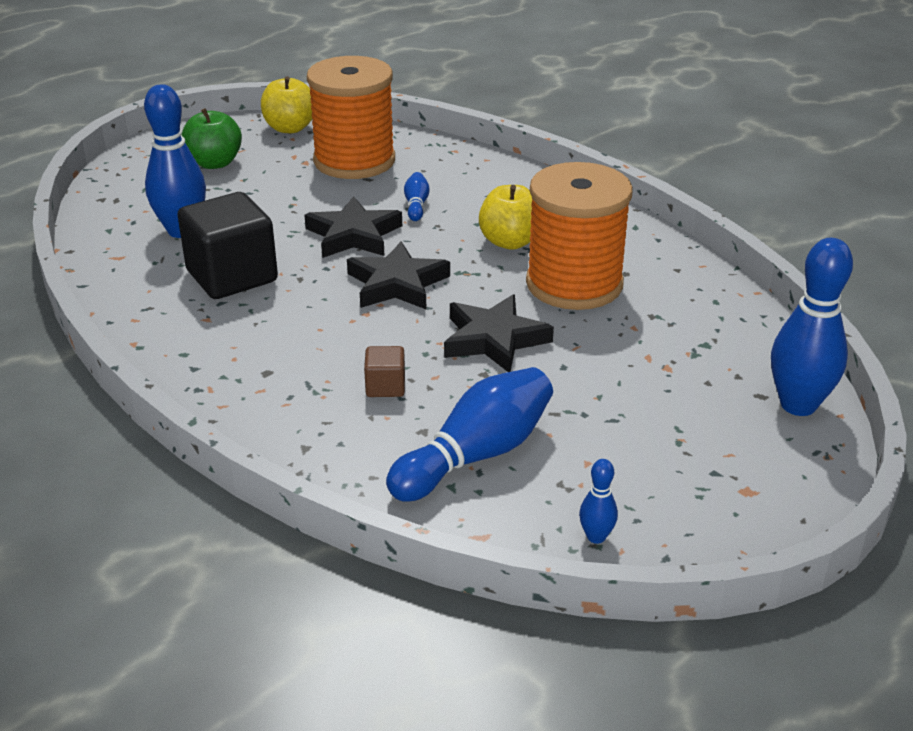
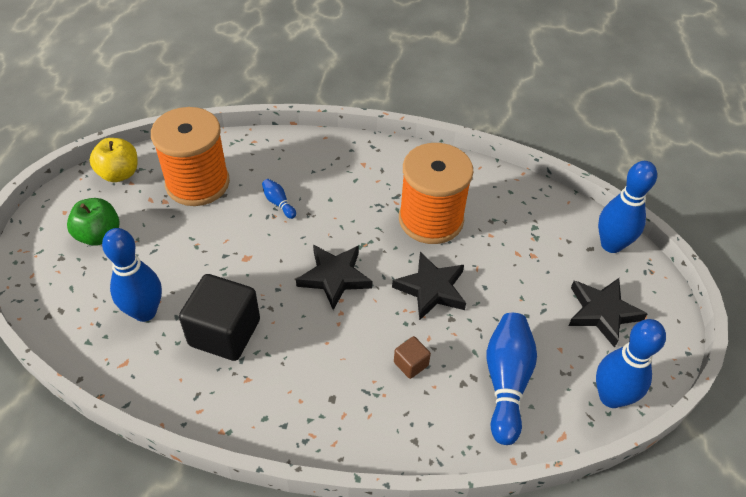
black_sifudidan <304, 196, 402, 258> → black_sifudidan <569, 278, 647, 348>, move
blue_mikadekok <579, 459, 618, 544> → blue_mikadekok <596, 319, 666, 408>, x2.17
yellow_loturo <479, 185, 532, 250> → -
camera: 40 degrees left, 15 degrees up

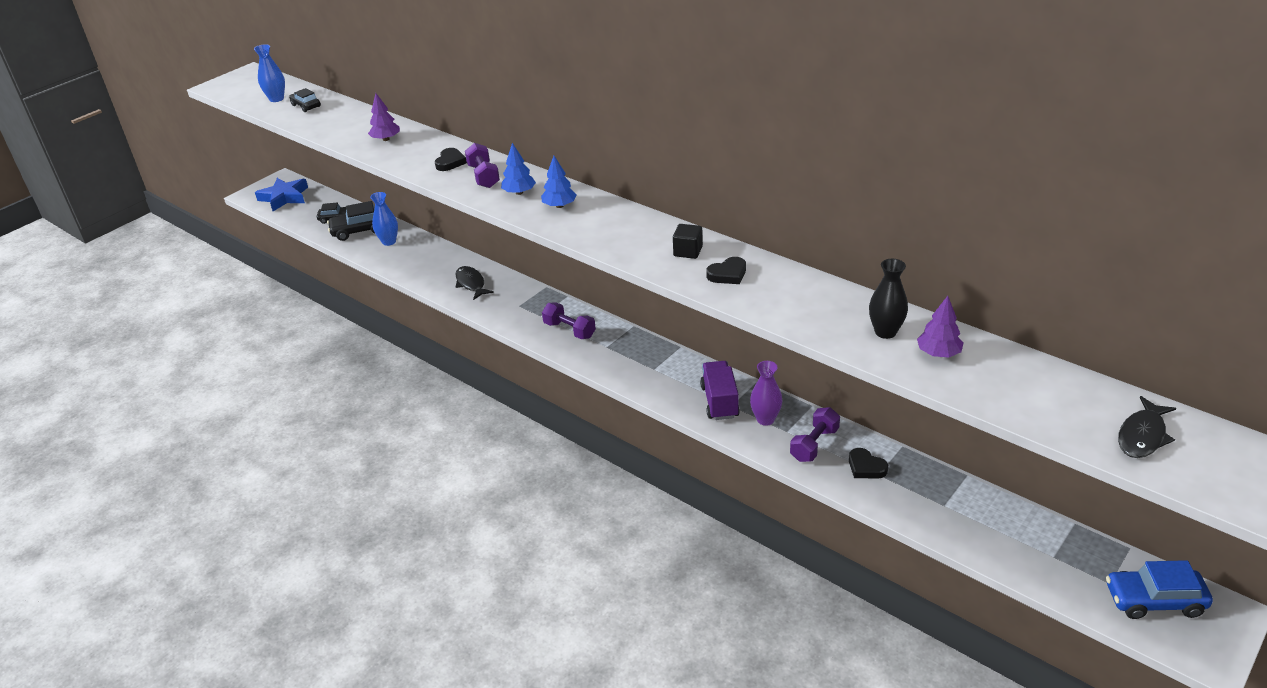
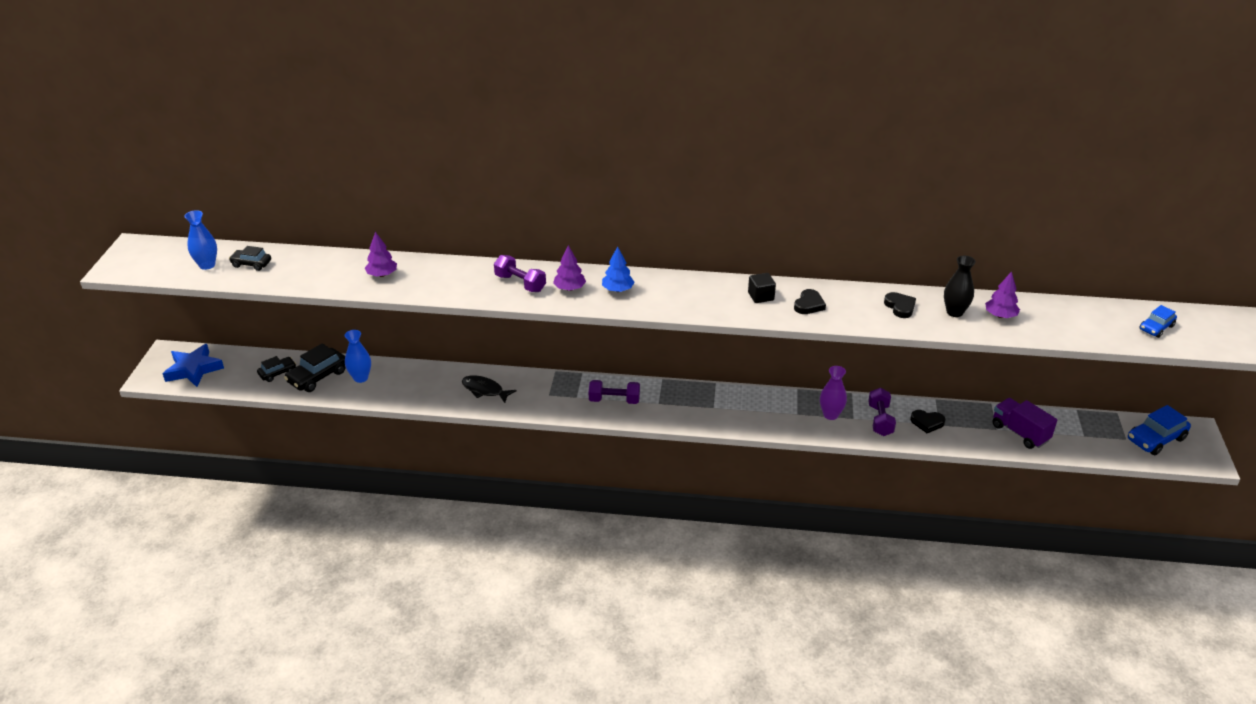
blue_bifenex <501, 143, 536, 195> → purple_bifenex <553, 245, 586, 291>
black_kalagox <435, 148, 467, 171> → black_kalagox <884, 292, 916, 318>, move
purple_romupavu <700, 361, 740, 420> → purple_romupavu <993, 398, 1057, 449>, move
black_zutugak <1118, 396, 1176, 458> → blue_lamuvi <1139, 305, 1177, 338>
camera: 35 degrees left, 0 degrees up

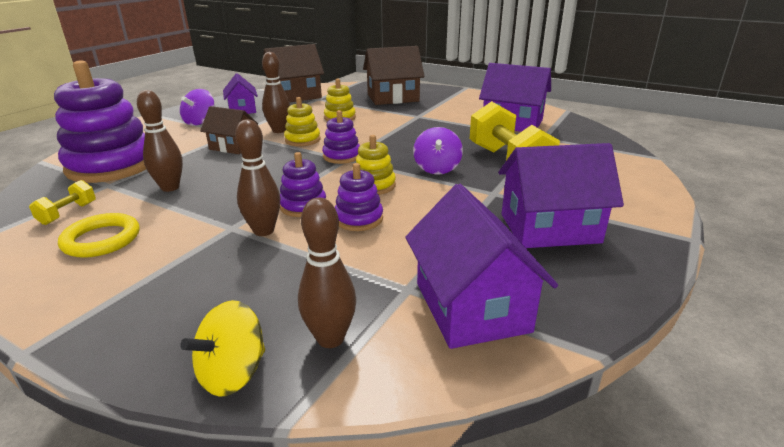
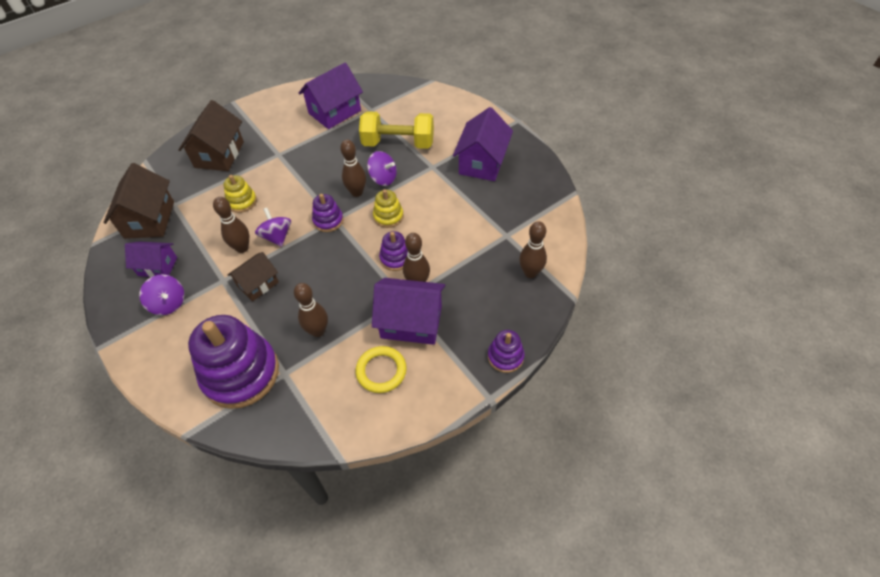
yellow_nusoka <284, 97, 321, 146> → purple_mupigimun <255, 208, 291, 247>
- → brown_mikadekok <340, 139, 366, 197>
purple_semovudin <405, 184, 558, 349> → purple_semovudin <372, 278, 445, 345>, move
purple_nusoka <335, 163, 383, 231> → purple_nusoka <488, 330, 525, 373>, move
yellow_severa <29, 180, 96, 225> → -
yellow_mupigimun <180, 300, 265, 397> → -
camera: 65 degrees left, 25 degrees up

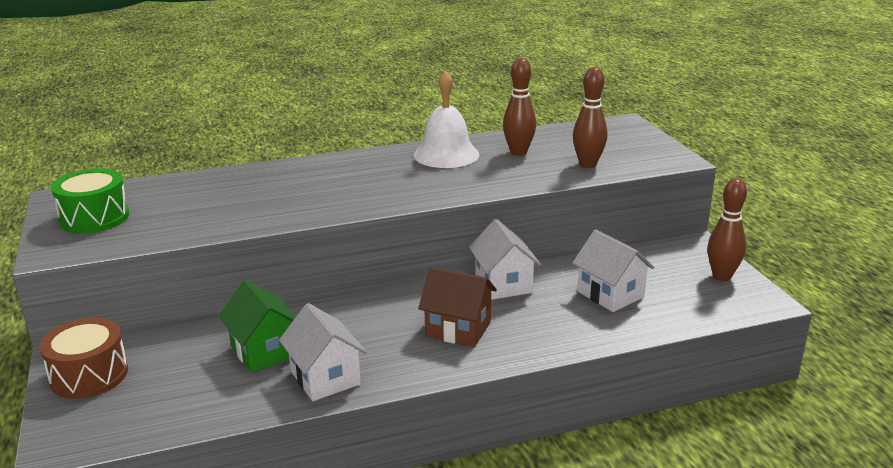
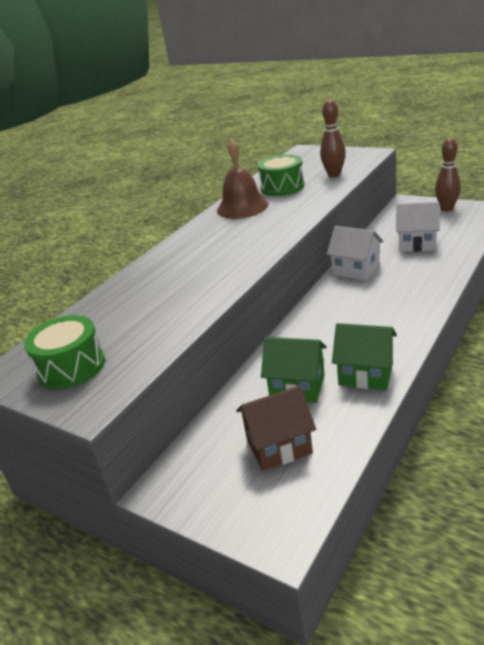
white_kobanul <414, 70, 479, 168> → brown_kobanul <217, 139, 269, 219>
brown_semovudin <418, 267, 497, 347> → brown_semovudin <236, 386, 316, 471>, move
brown_mikadekok <503, 58, 536, 156> → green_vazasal <258, 154, 304, 196>
white_semovudin <279, 303, 367, 401> → green_semovudin <332, 323, 397, 390>
brown_vazasal <40, 318, 128, 399> → -
camera: 35 degrees left, 5 degrees up

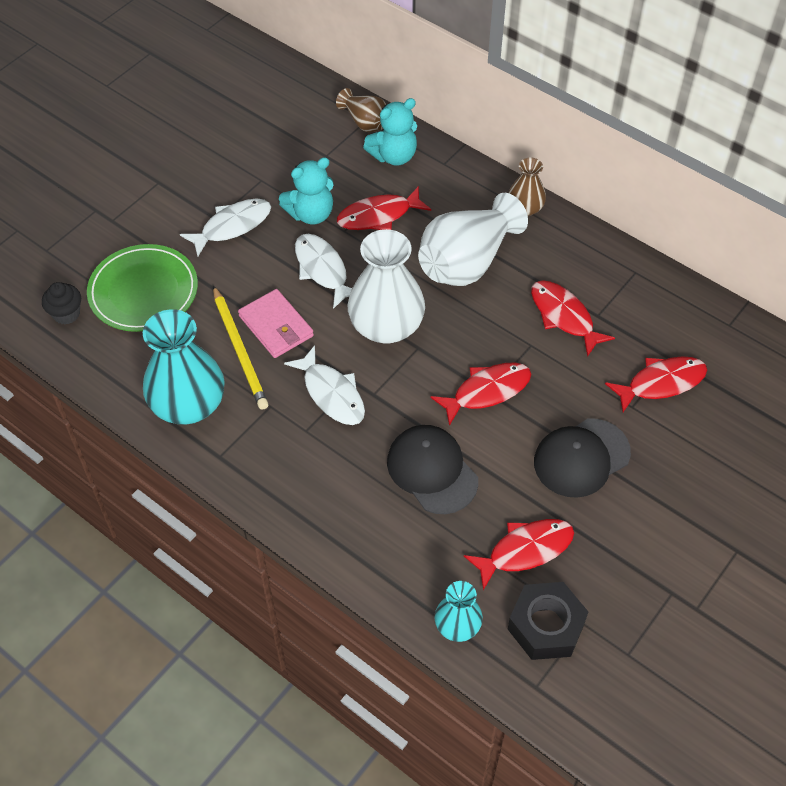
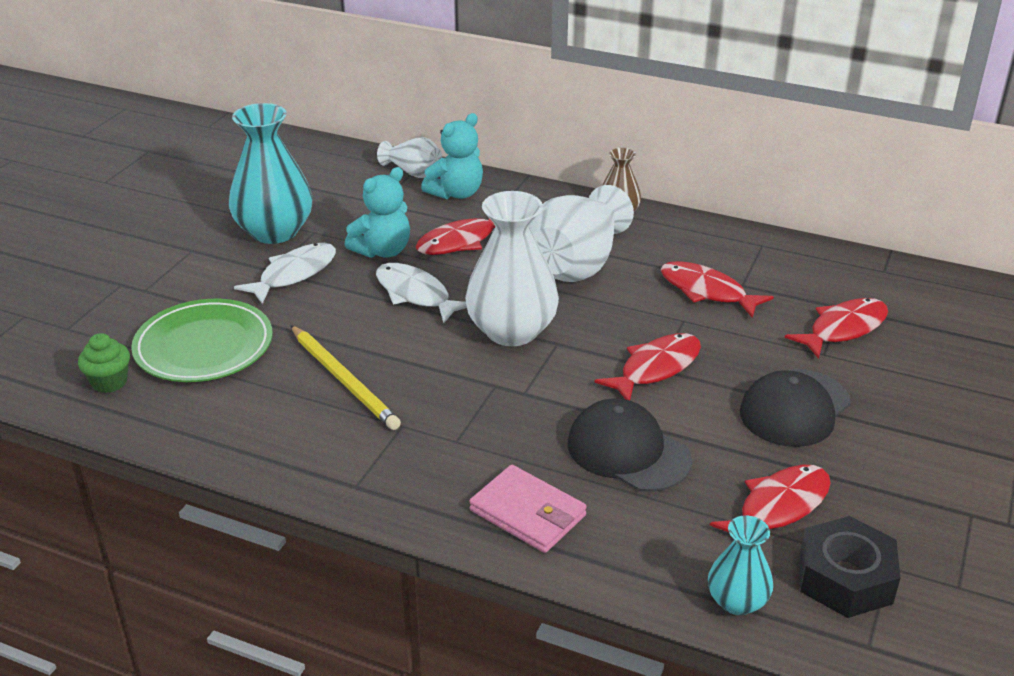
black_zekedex <42, 282, 81, 325> → green_zekedex <78, 333, 130, 393>
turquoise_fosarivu <143, 309, 225, 425> → turquoise_fosarivu <229, 103, 313, 244>, move
brown_fosarivu <336, 88, 386, 133> → white_fosarivu <377, 137, 442, 178>
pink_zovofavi <238, 289, 314, 358> → pink_zovofavi <469, 465, 587, 553>, move
white_zutugak <284, 345, 365, 425> → -
camera: 15 degrees left, 20 degrees down

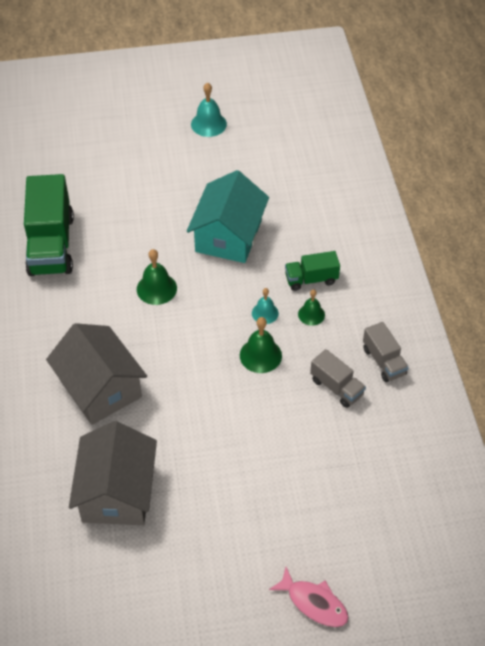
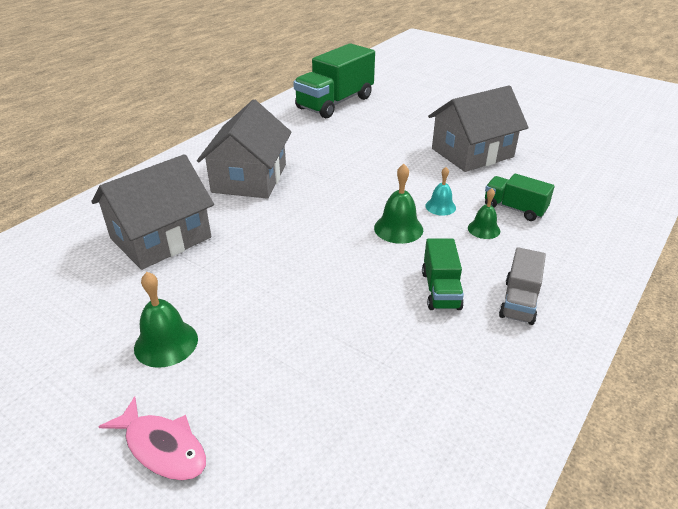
pink_zutugak <269, 567, 349, 627> → pink_zutugak <98, 396, 206, 480>, 45 degrees counterclockwise
green_kobanul <137, 249, 177, 305> → green_kobanul <134, 272, 198, 368>, move
grey_romupavu <310, 349, 366, 408> → green_romupavu <422, 239, 464, 310>
turquoise_semovudin <187, 170, 269, 263> → grey_semovudin <428, 85, 529, 172>
turquoise_kobanul <191, 83, 227, 137> → -
camera: 45 degrees right, 15 degrees down

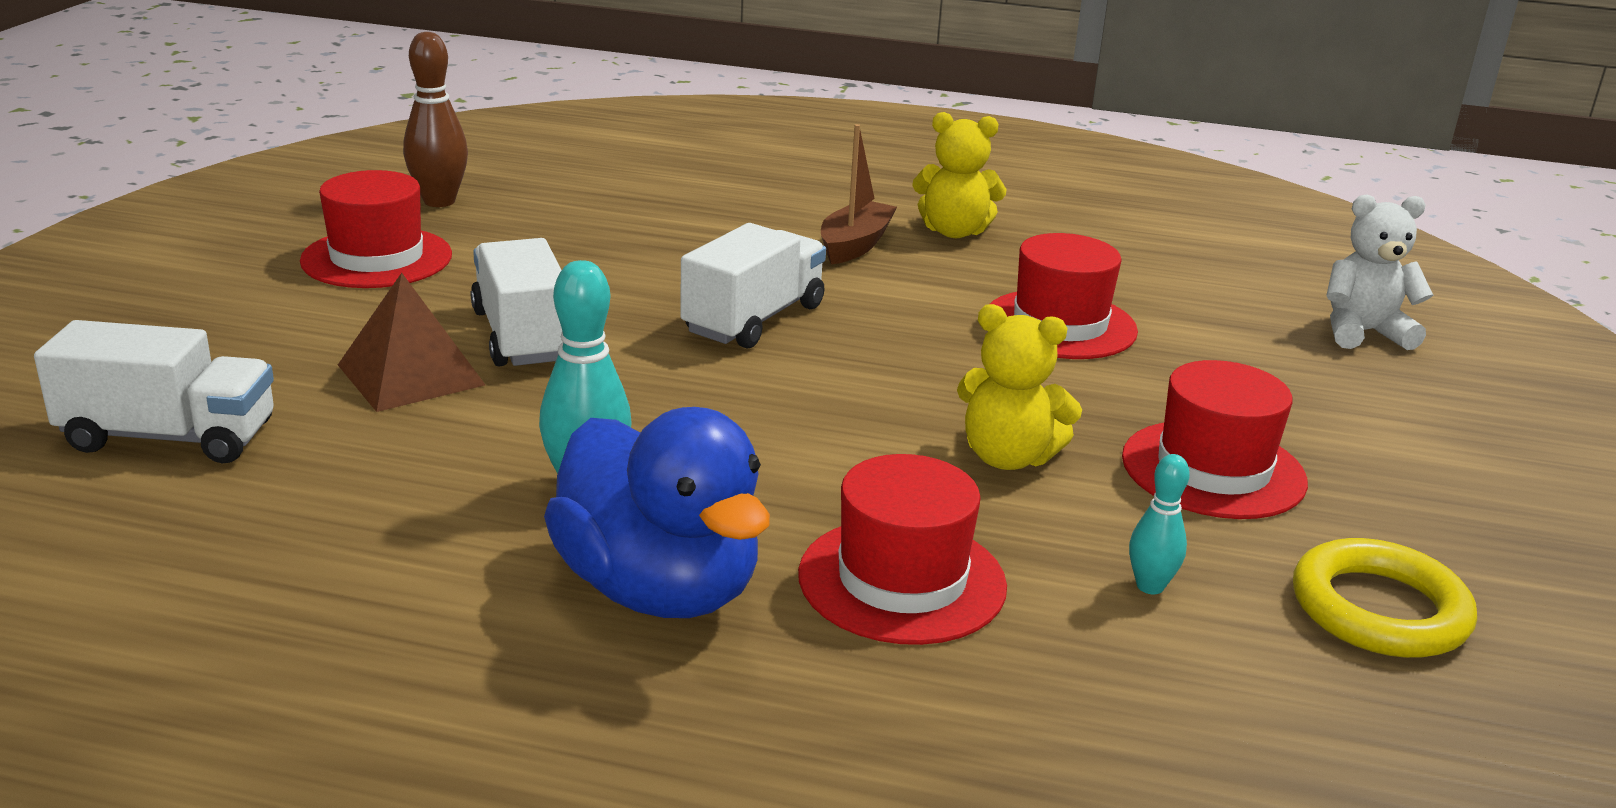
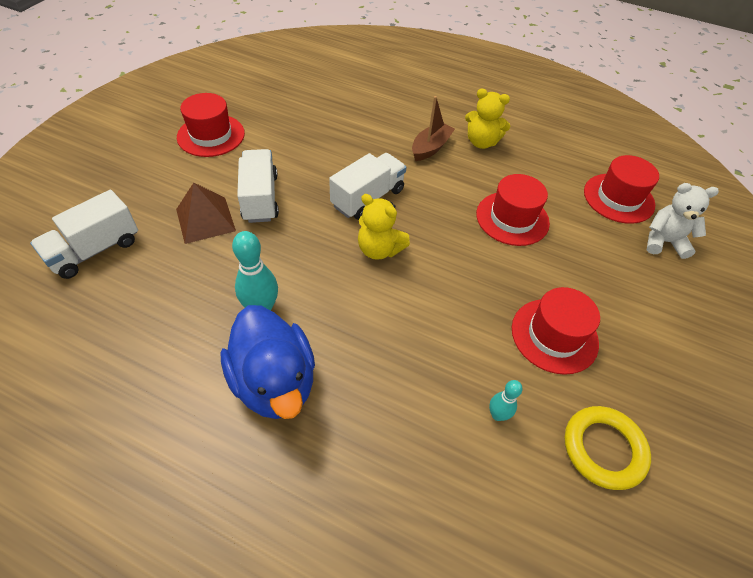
white_romupavu <34, 320, 274, 463> → white_romupavu <30, 190, 138, 279>, 120 degrees clockwise
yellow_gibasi <957, 304, 1082, 470> → yellow_gibasi <358, 194, 410, 260>, move
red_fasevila <798, 454, 1007, 645> → red_fasevila <584, 155, 659, 224>, move
brown_mikadekok <403, 32, 468, 207> → -
camera: 10 degrees right, 25 degrees up

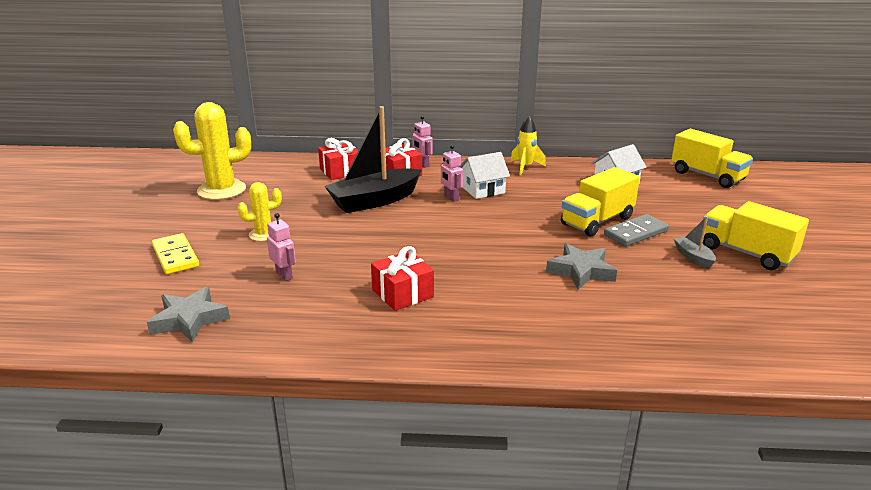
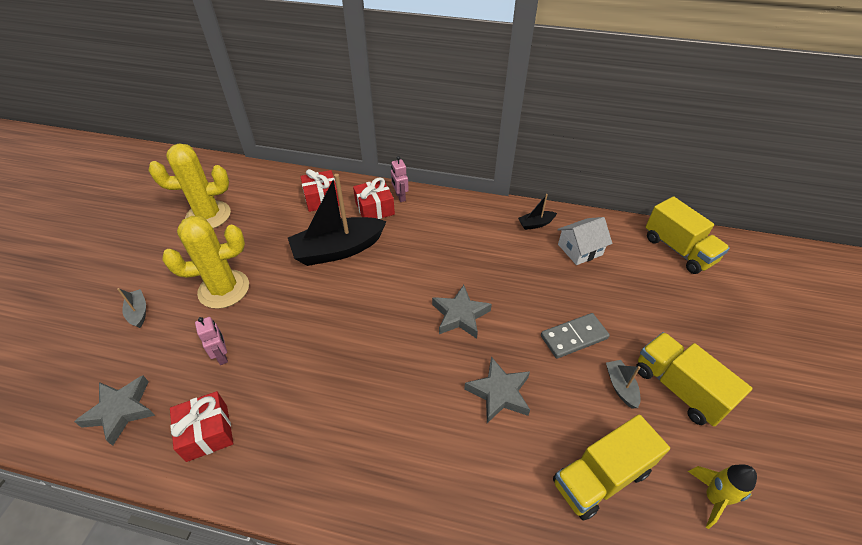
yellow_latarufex <152, 233, 199, 274> → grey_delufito <117, 288, 146, 328>
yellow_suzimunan <237, 182, 282, 241> → yellow_suzimunan <162, 216, 249, 309>, x1.81
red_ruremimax <371, 246, 434, 311> → red_ruremimax <170, 391, 233, 462>, move
- → grey_sifudidan <432, 285, 492, 339>
- → black_delufito <518, 194, 557, 230>
yellow_romupavu <561, 167, 640, 236> → yellow_romupavu <553, 414, 670, 521>, move
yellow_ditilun <510, 115, 546, 175> → yellow_ditilun <688, 465, 757, 529>, move
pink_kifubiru <441, 145, 463, 202> → -
white_semovudin <460, 152, 510, 199> → -
camera: 10 degrees right, 20 degrees up

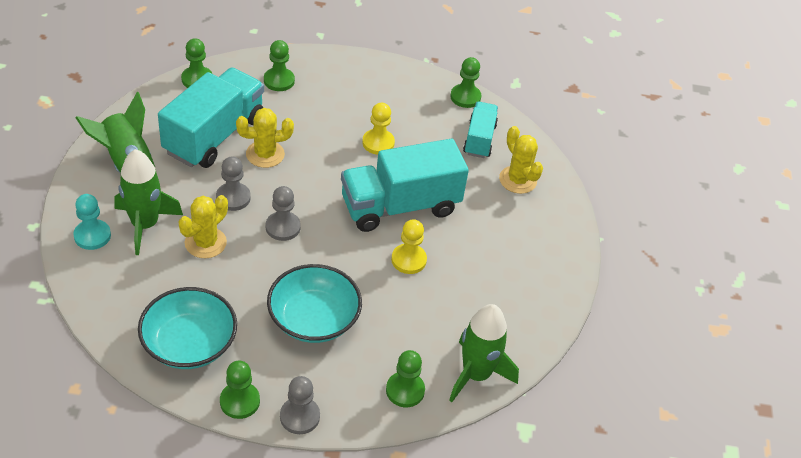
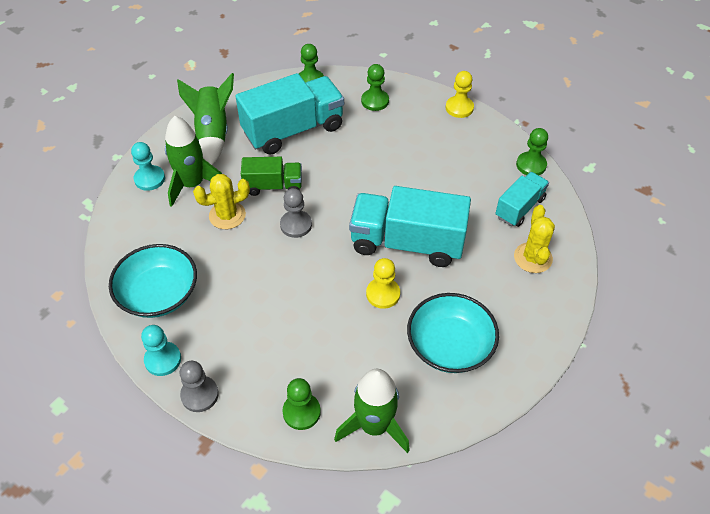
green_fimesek <220, 361, 260, 419> → turquoise_fimesek <141, 325, 181, 376>
grey_fimesek <216, 157, 251, 211> → green_romupavu <241, 157, 302, 196>
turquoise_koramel <267, 264, 362, 343> → turquoise_koramel <407, 293, 499, 373>, move
yellow_fimesek <362, 103, 395, 155> → yellow_fimesek <446, 71, 474, 118>, move
yellow_suzimunan <236, 108, 294, 168> → -
camera: 35 degrees right, 5 degrees up

